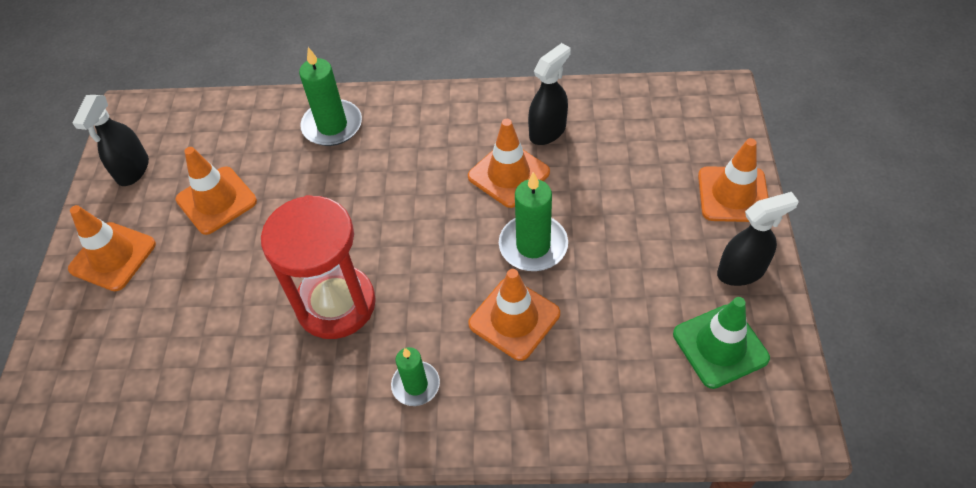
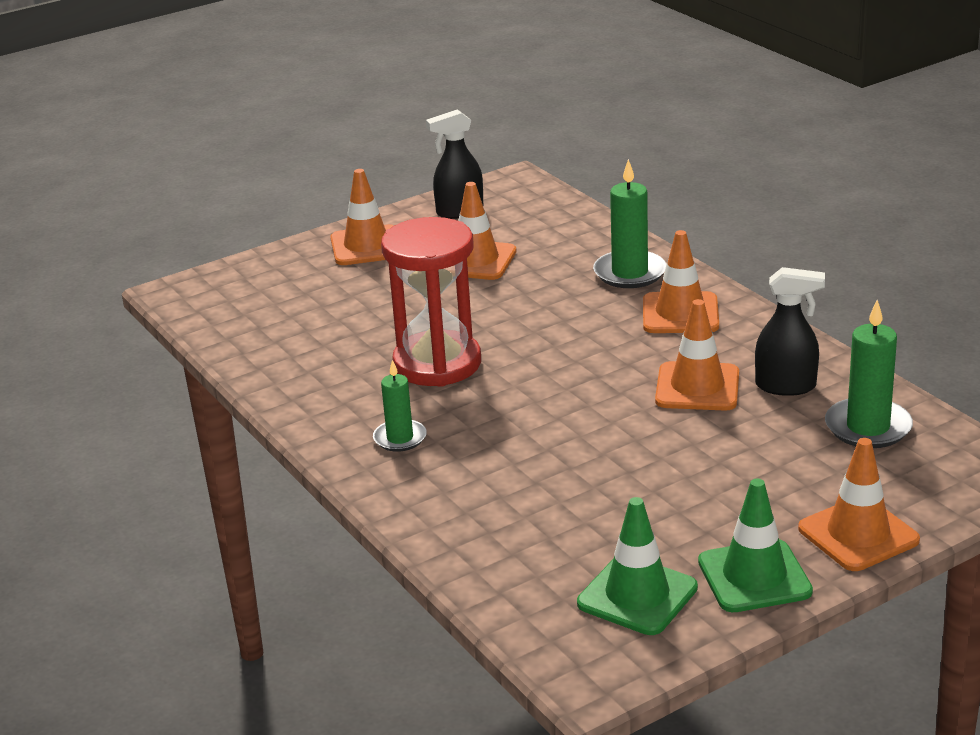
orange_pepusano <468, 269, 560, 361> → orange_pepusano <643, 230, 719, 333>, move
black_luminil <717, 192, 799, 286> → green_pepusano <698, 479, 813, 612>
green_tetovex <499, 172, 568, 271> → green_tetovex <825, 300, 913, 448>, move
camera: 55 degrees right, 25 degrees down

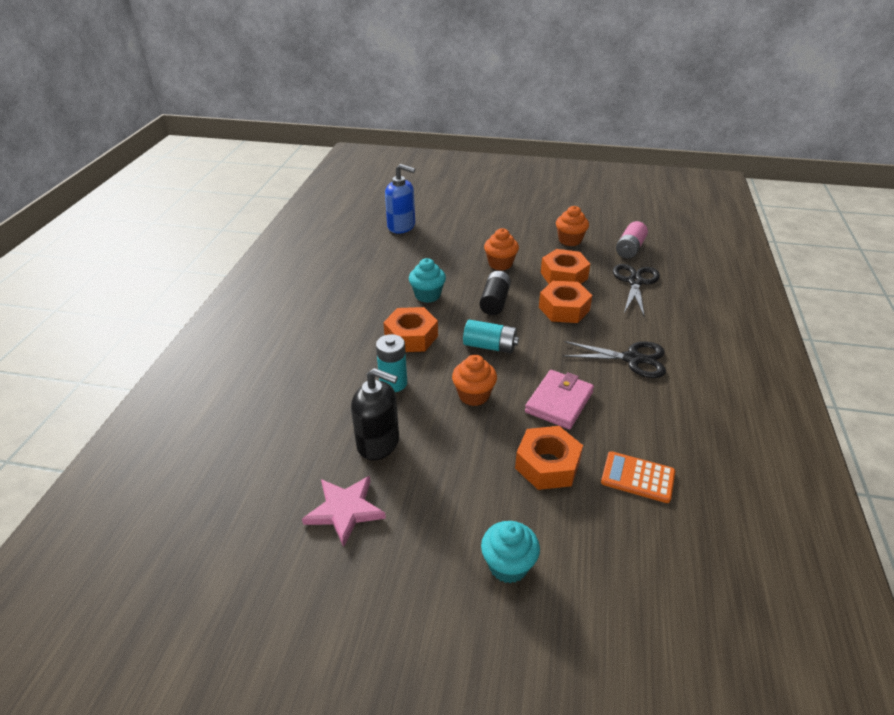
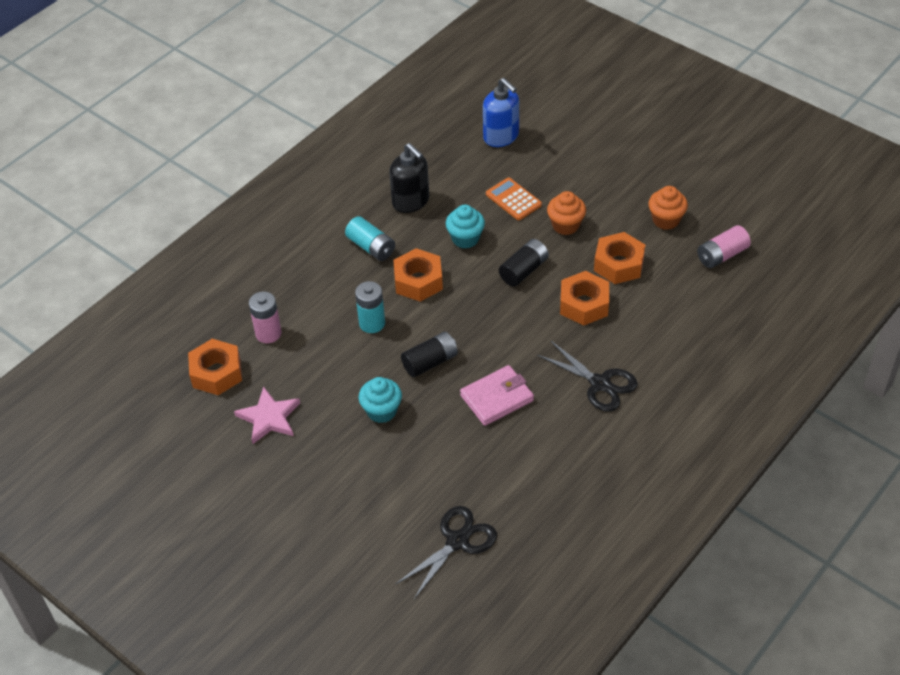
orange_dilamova <515, 426, 583, 490> → orange_dilamova <188, 339, 242, 395>, move
- → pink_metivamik <249, 291, 282, 343>
turquoise_metivamik <463, 320, 519, 353> → turquoise_metivamik <345, 216, 395, 261>, move
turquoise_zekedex <481, 521, 540, 583> → turquoise_zekedex <359, 377, 402, 423>, move
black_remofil <351, 368, 399, 460> → black_remofil <389, 143, 429, 213>, move
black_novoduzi <613, 264, 660, 317> → black_novoduzi <396, 506, 497, 599>, move
orange_zekedex <452, 355, 497, 406> → black_metivamik <401, 332, 458, 377>
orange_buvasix <601, 451, 675, 503> → orange_buvasix <486, 178, 542, 220>, move
camera: 30 degrees right, 10 degrees up

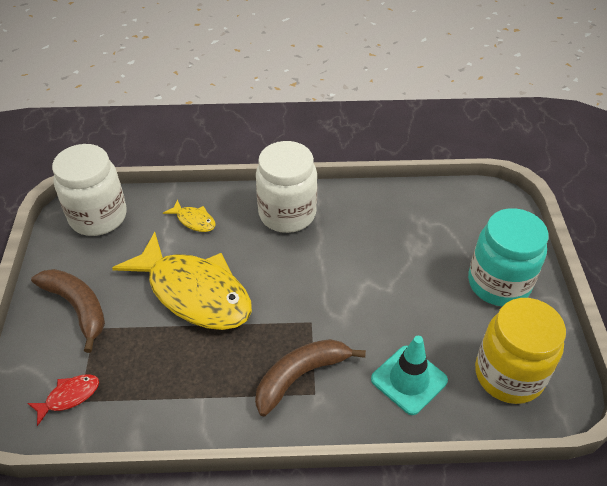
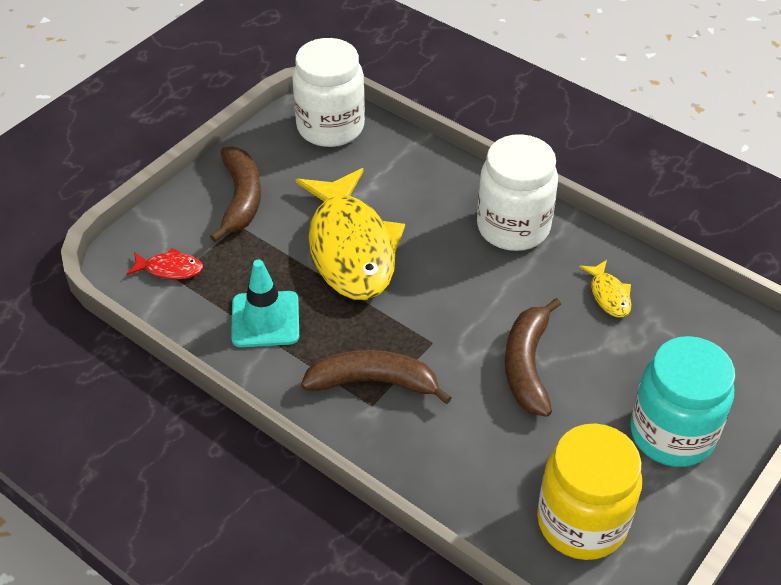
turquoise_pepusano <371, 336, 448, 415> → turquoise_pepusano <231, 260, 299, 347>, move
- → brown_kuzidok <505, 298, 561, 417>
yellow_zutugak <163, 199, 216, 232> → yellow_zutugak <579, 260, 631, 317>, move
camera: 40 degrees right, 0 degrees up

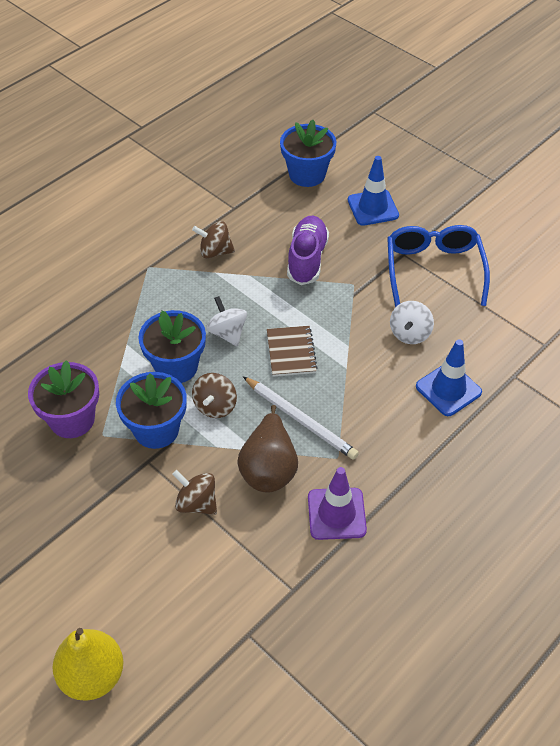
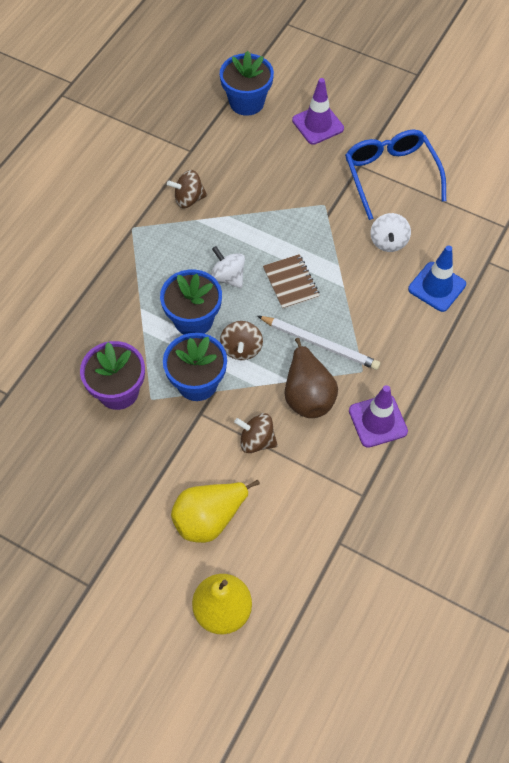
- → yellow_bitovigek <171, 480, 260, 543>
blue_pepusano <348, 156, 399, 226> → purple_pepusano <292, 78, 344, 145>
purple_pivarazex <287, 216, 329, 285> → -
camera: 15 degrees left, 10 degrees up

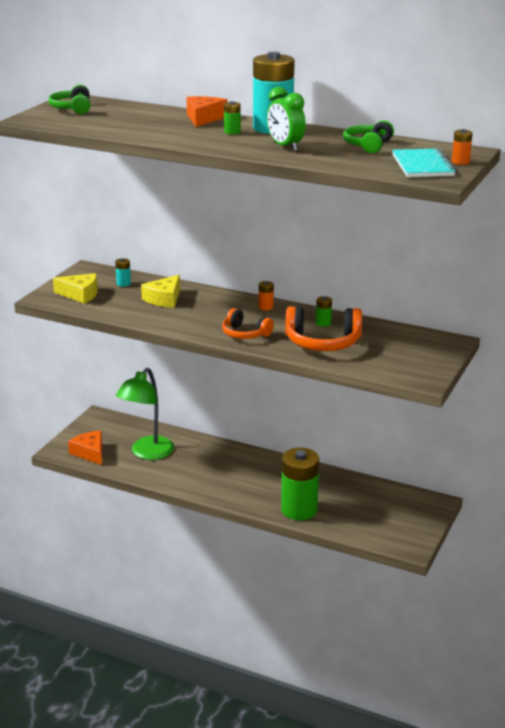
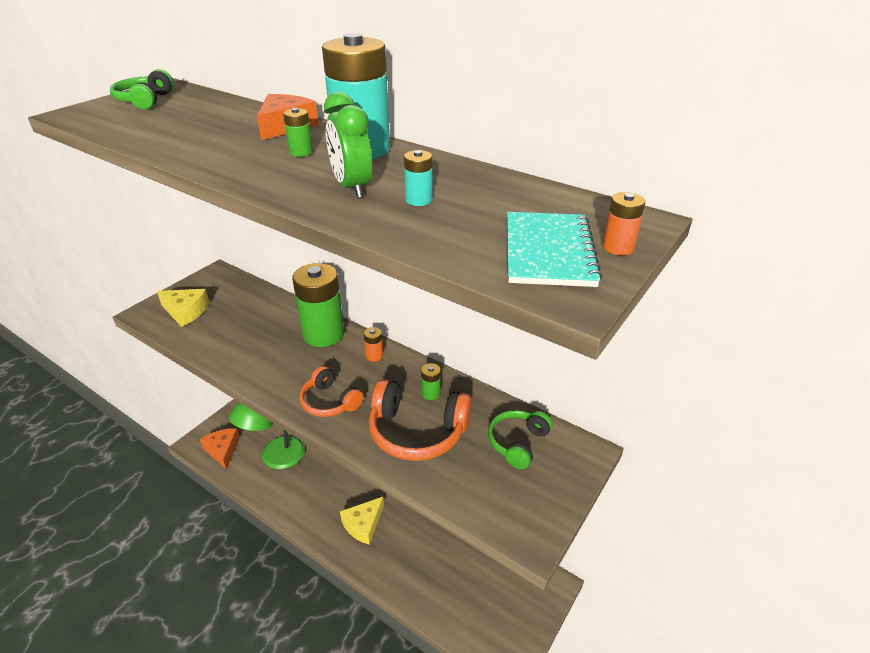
green_metivamik <281, 448, 319, 520> → green_metivamik <292, 263, 344, 347>, move
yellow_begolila <141, 275, 180, 308> → yellow_begolila <340, 497, 384, 545>, move
turquoise_metivamik <115, 258, 131, 287> → turquoise_metivamik <404, 150, 432, 206>, move
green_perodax <343, 120, 394, 154> → green_perodax <488, 410, 552, 469>, move
camera: 10 degrees right, 10 degrees up

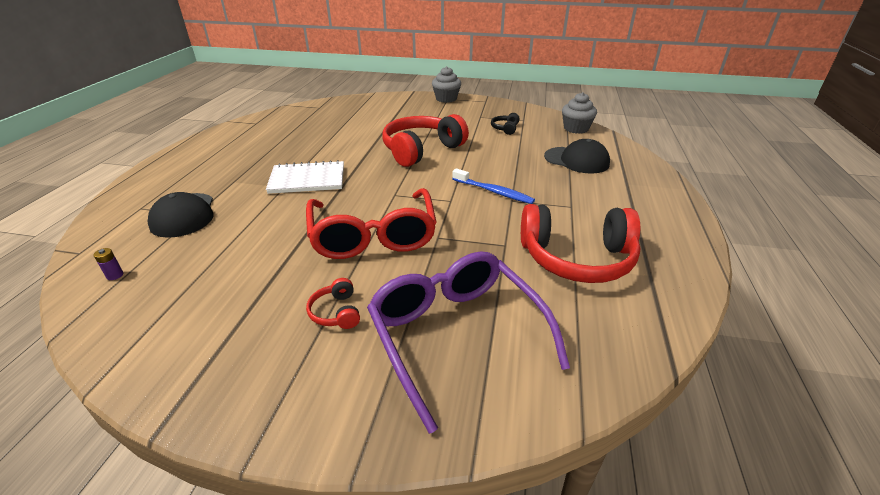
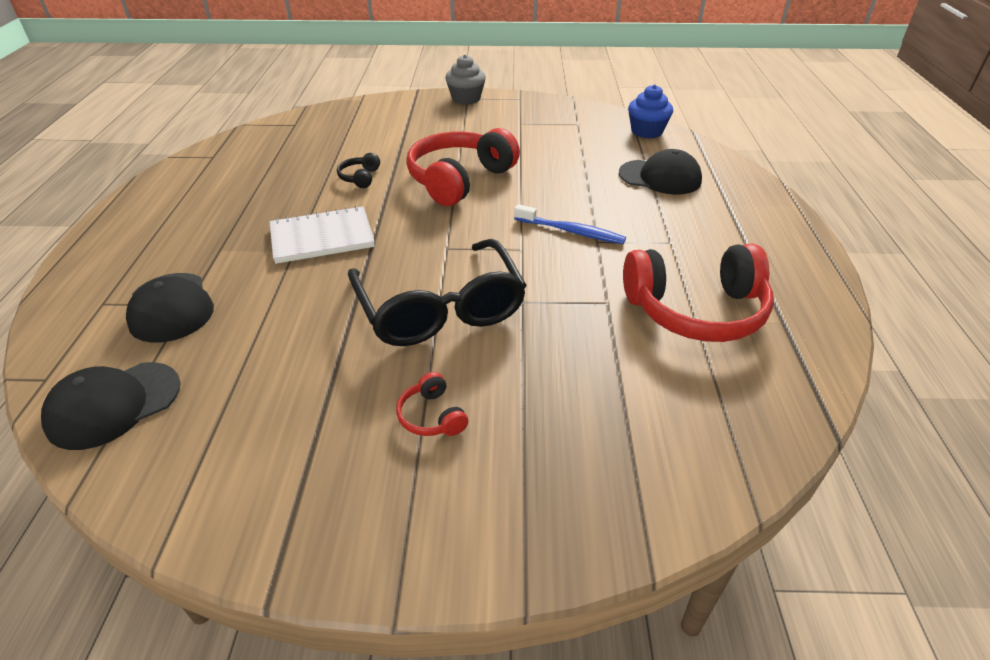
purple_metivamik <94, 248, 123, 280> → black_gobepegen <41, 362, 181, 450>
black_perodax <491, 113, 520, 135> → black_perodax <337, 153, 380, 188>, move
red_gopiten <306, 188, 437, 259> → black_gopiten <348, 239, 527, 346>
grey_zekedex <562, 92, 597, 134> → blue_zekedex <628, 85, 673, 138>
purple_gopiten <367, 251, 570, 434> → -
camera: 10 degrees left, 5 degrees up

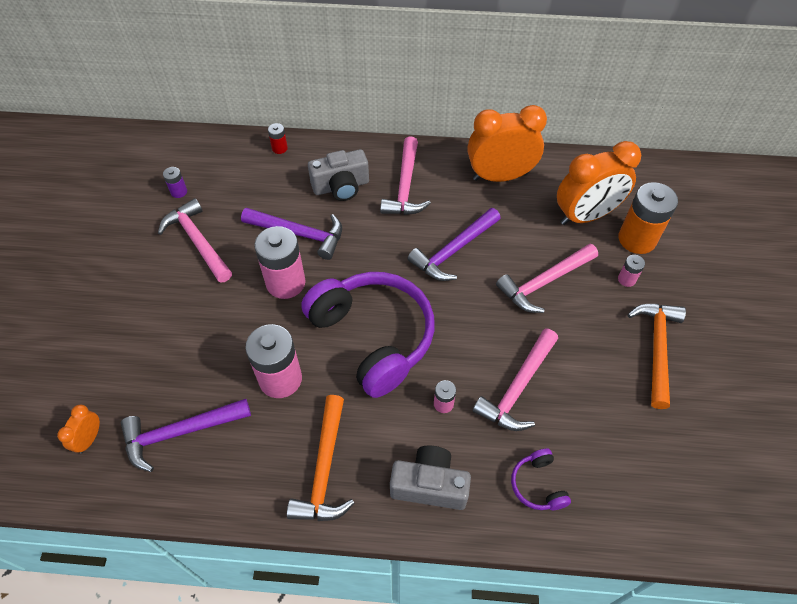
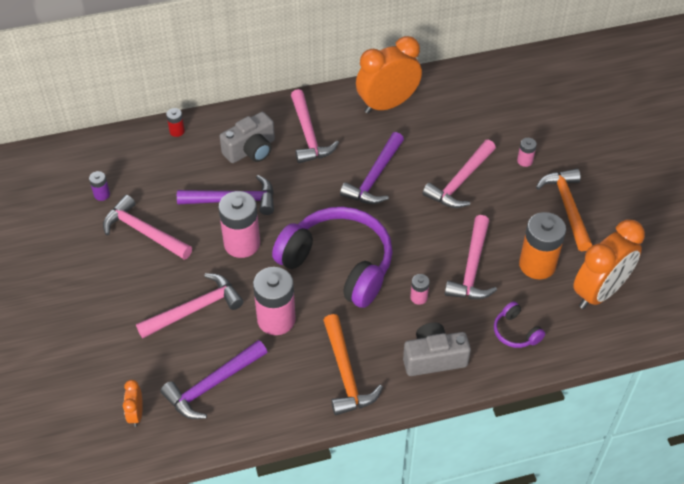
- → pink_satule <136, 273, 244, 338>
orange_metivamik <618, 182, 678, 254> → orange_metivamik <519, 212, 566, 279>, move
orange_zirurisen <557, 141, 641, 225> → orange_zirurisen <573, 220, 645, 309>, move
camera: 20 degrees left, 5 degrees down

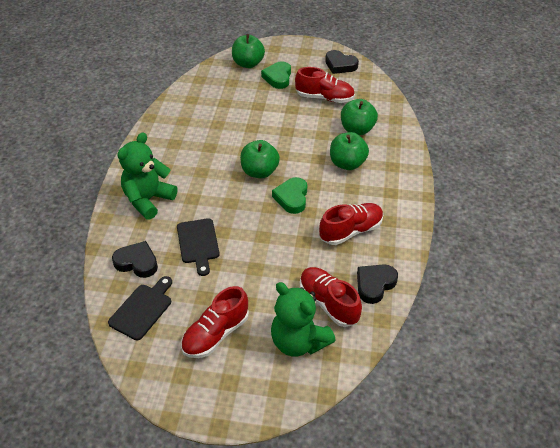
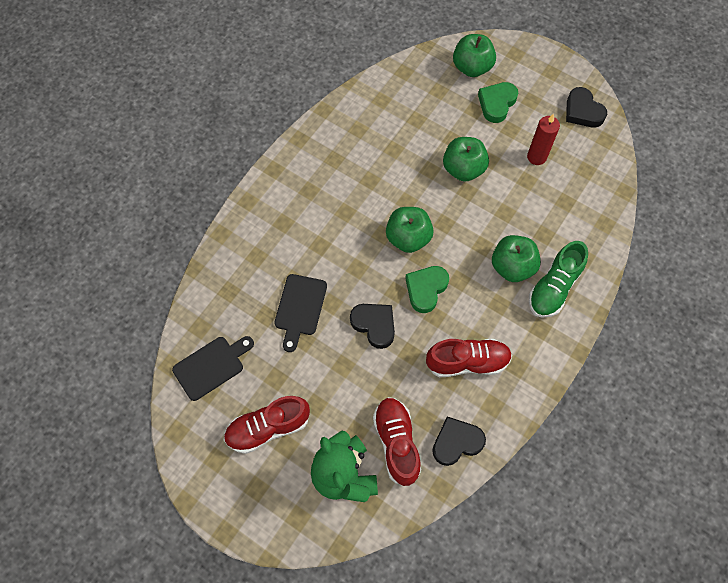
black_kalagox <112, 241, 158, 278> → black_kalagox <350, 304, 395, 349>, move
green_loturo <341, 99, 378, 135> → green_loturo <443, 137, 489, 182>, move
red_pivarazex <295, 67, 355, 103> → red_tetovex <527, 114, 560, 165>
- → green_pivarazex <529, 241, 588, 317>
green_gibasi <117, 132, 177, 220> → -
camera: 25 degrees right, 20 degrees up

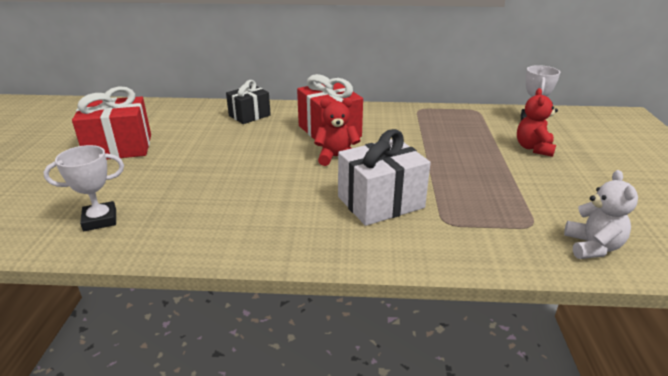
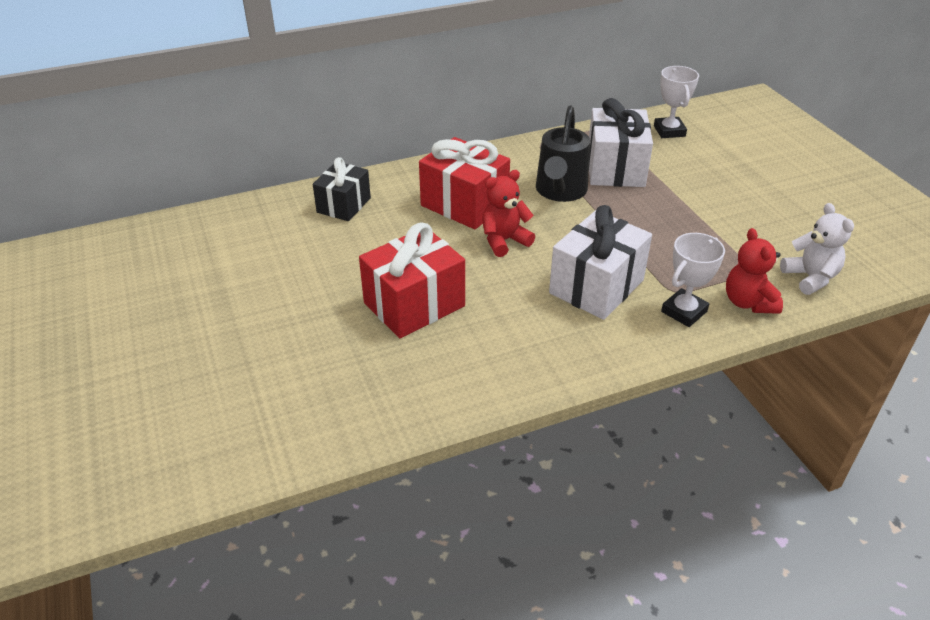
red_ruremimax <72, 86, 151, 159> → red_ruremimax <359, 222, 465, 338>, move
- → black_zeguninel <536, 106, 590, 202>
- → white_ruremimax <589, 98, 653, 187>
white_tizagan <43, 145, 124, 231> → white_tizagan <661, 233, 725, 327>, move
red_gibasi <517, 88, 558, 157> → red_gibasi <726, 228, 783, 314>, move
camera: 25 degrees left, 10 degrees up

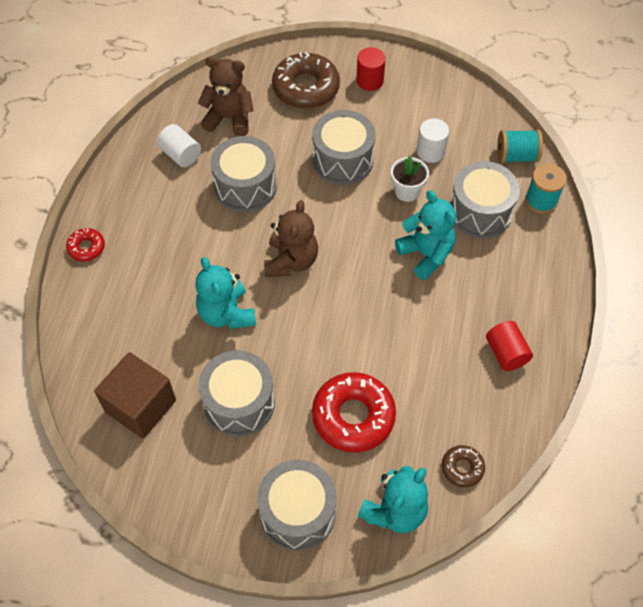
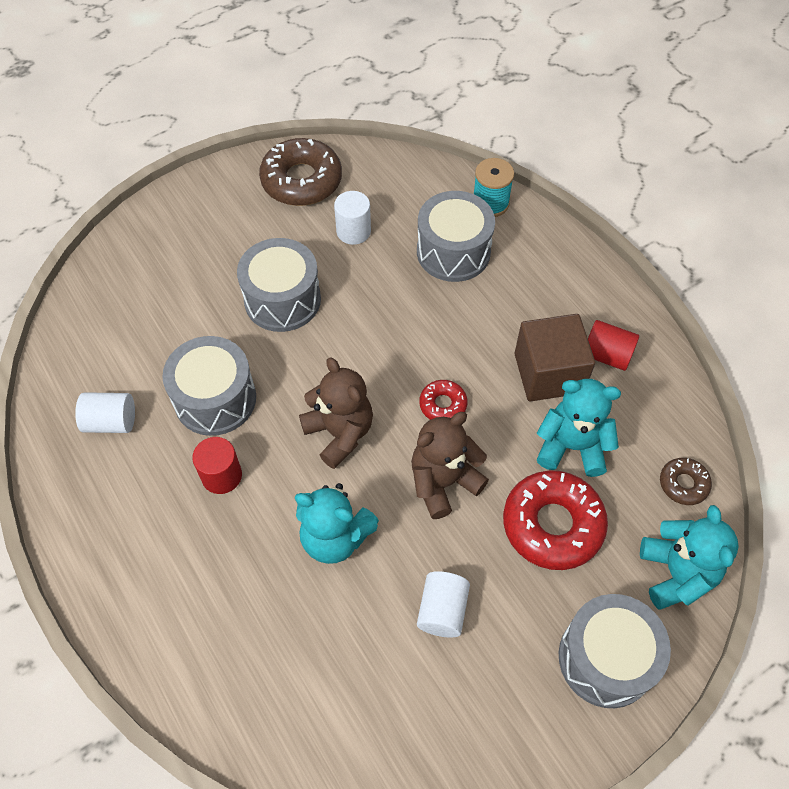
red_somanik <356, 48, 386, 91> → red_somanik <192, 437, 242, 494>, move
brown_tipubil <272, 52, 340, 109> → brown_tipubil <259, 138, 342, 206>, move
brown_gibasi <198, 57, 254, 136> → brown_gibasi <411, 412, 489, 519>, move
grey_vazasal <198, 350, 275, 436> → white_somanik <417, 571, 470, 638>
red_tipubil <66, 228, 105, 262> → red_tipubil <419, 380, 467, 420>, move
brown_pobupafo <94, 352, 176, 438> → brown_pobupafo <515, 314, 595, 401>, move
turquoise_gibasi <395, 190, 456, 280> → turquoise_gibasi <537, 379, 621, 477>, move
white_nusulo <391, 156, 429, 202> → -
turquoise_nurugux <497, 130, 543, 163> → -
camera: 45 degrees left, 0 degrees up

